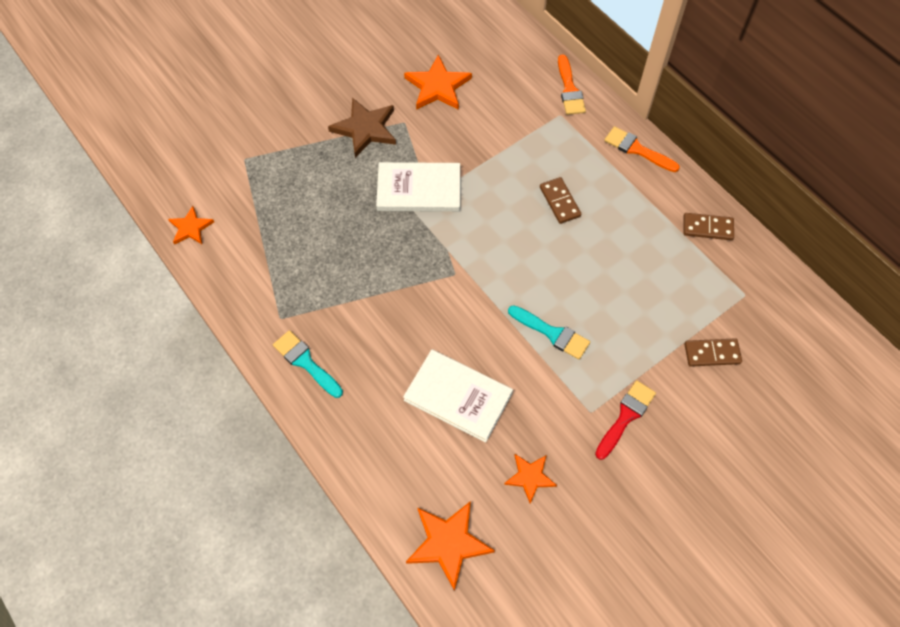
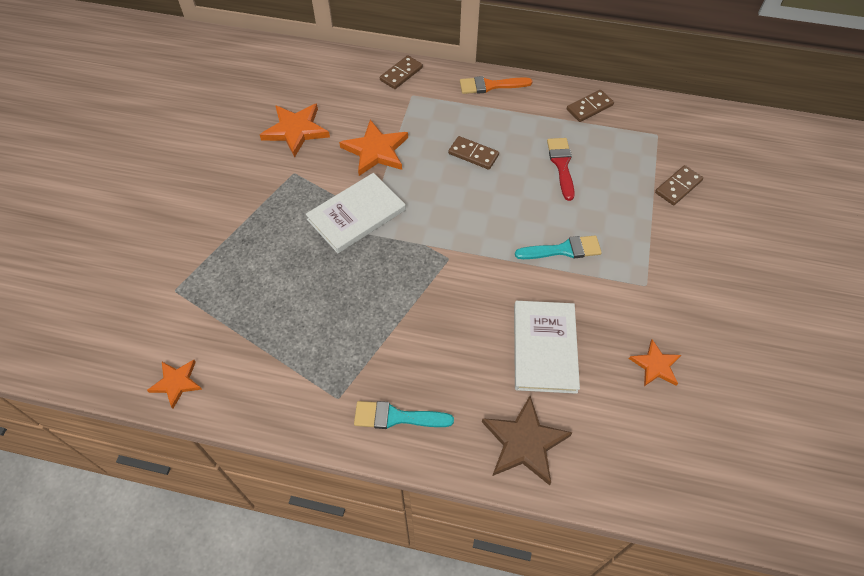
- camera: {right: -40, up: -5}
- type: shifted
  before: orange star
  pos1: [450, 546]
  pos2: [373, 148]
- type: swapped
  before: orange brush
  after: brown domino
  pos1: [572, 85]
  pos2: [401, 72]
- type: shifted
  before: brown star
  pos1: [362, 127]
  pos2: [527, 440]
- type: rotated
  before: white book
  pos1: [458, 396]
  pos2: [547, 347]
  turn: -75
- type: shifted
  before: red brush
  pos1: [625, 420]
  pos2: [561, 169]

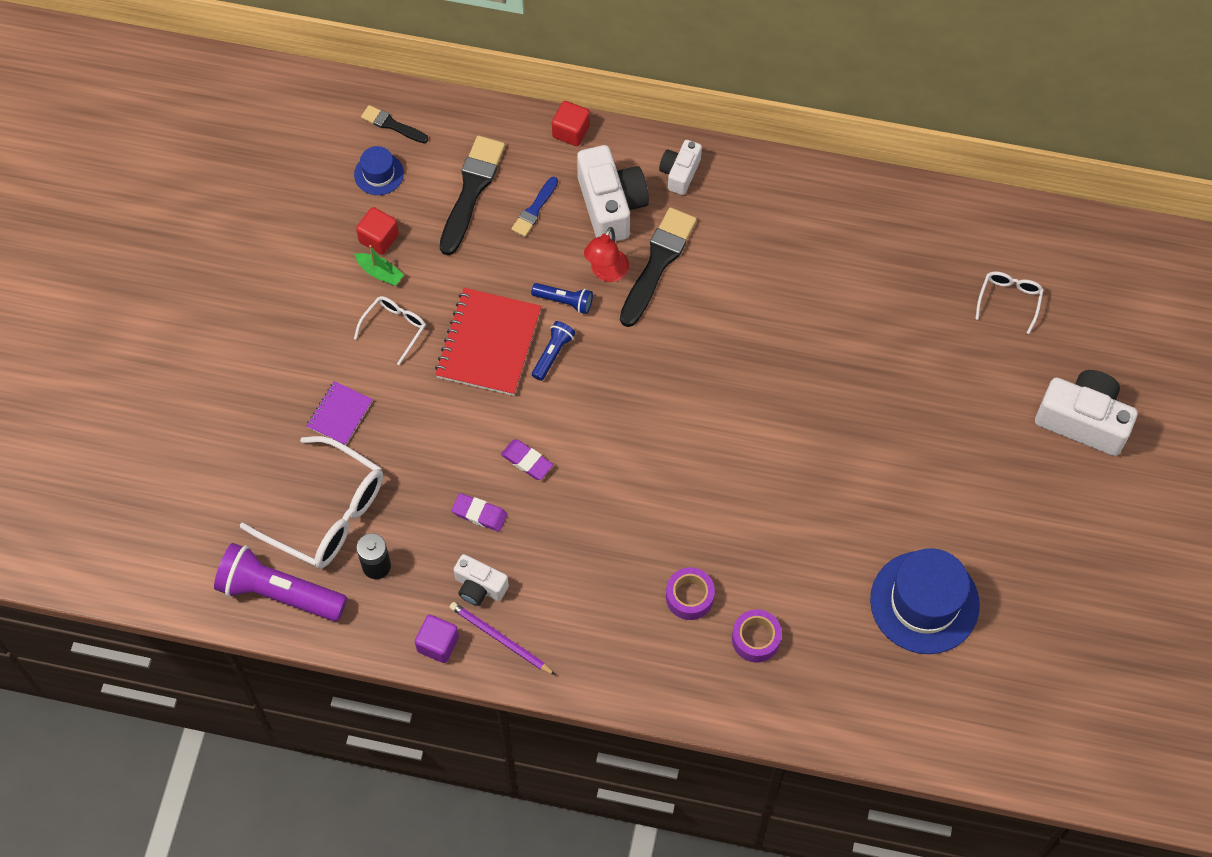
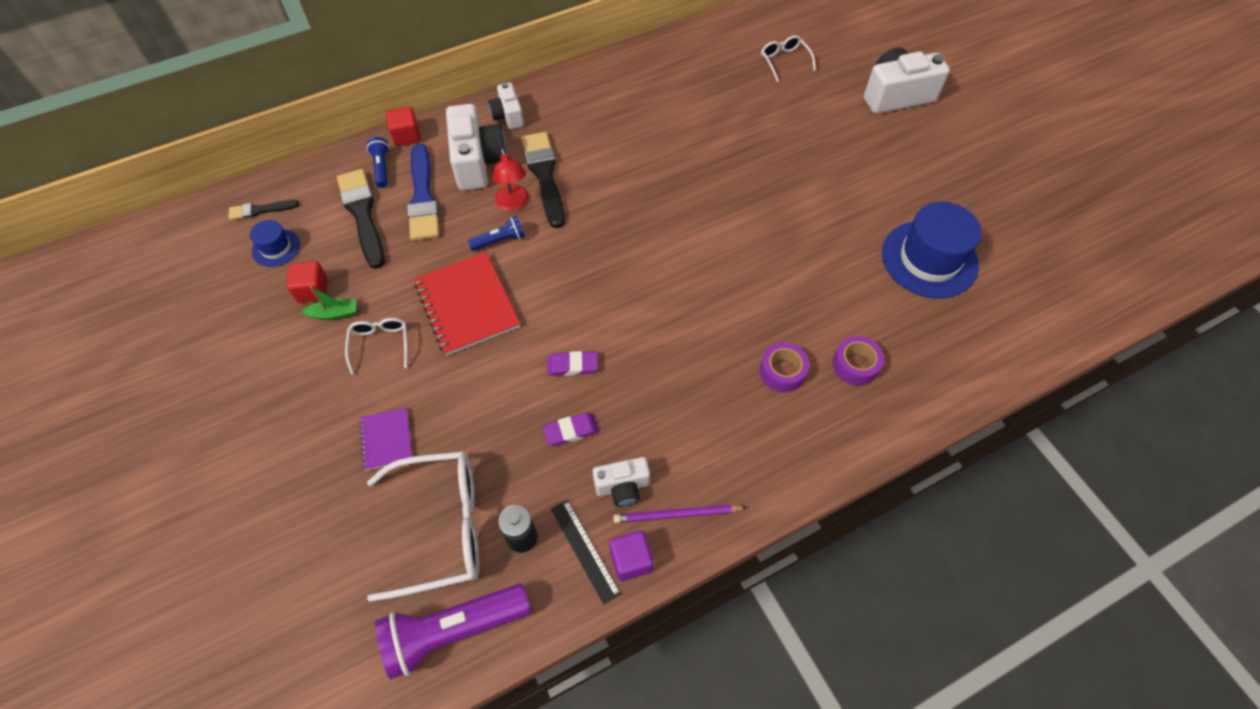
- camera: {right: -40, up: -5}
- type: shifted
  before: blue flashlight
  pos1: [554, 351]
  pos2: [378, 162]
- type: scaled
  before: blue brush
  pos1: [534, 207]
  pos2: [423, 192]
  scale: 1.86
- type: rotated
  before: white camera
  pos1: [613, 193]
  pos2: [476, 147]
  turn: 45
- type: new
  after: black ruler
  pos2: [586, 552]

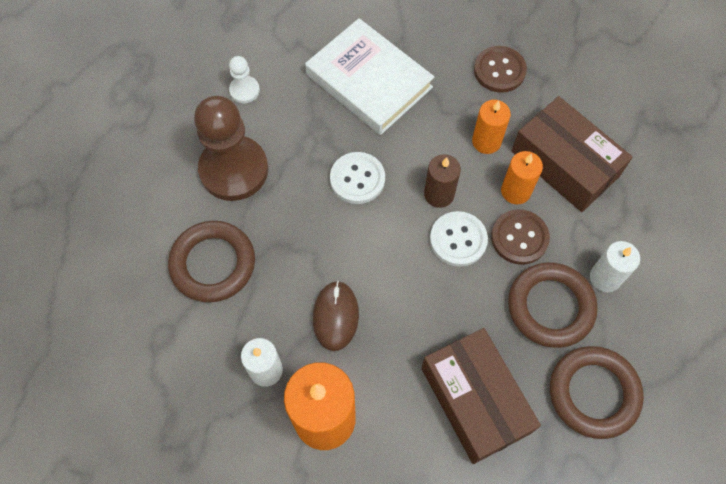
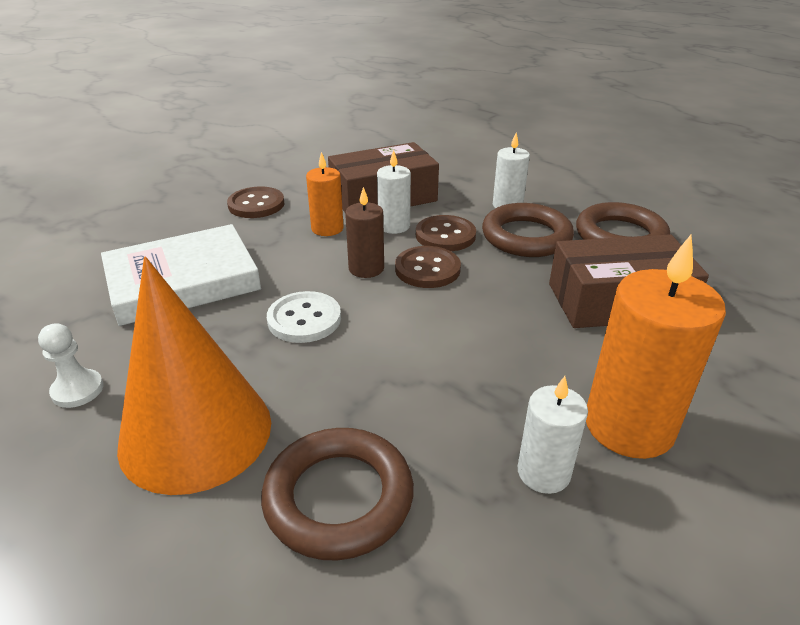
- camera: {right: -70, up: -30}
- type: swapped
  before: brown pawn
  after: orange cone
  pos1: [231, 148]
  pos2: [194, 376]
- type: repainted
  before: orange candle
  after: white candle
  pos1: [522, 177]
  pos2: [394, 192]
- type: repainted
  before: white button
  after: brown button
  pos1: [459, 239]
  pos2: [428, 267]
- type: gone
  before: brown mouse
  pos1: [336, 316]

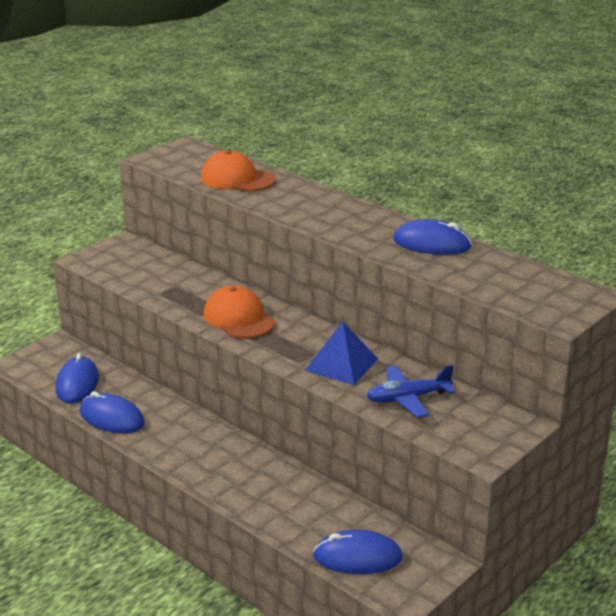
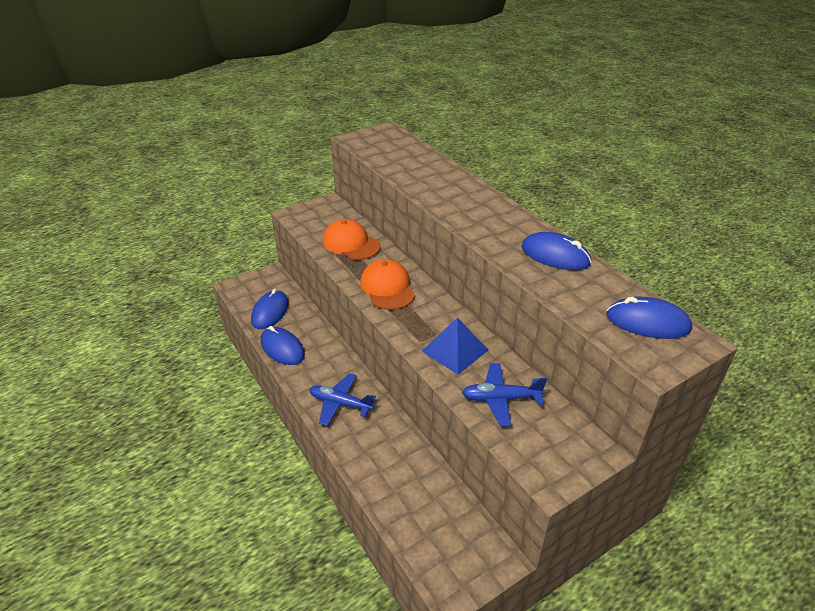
- camera: {right: 15, up: 10}
- type: new
  after: blue plane
  pos2: [342, 399]
- type: shifted
  before: orange cap
  pos1: [238, 171]
  pos2: [352, 239]
- type: shifted
  before: blue mouse
  pos1: [358, 552]
  pos2: [649, 317]

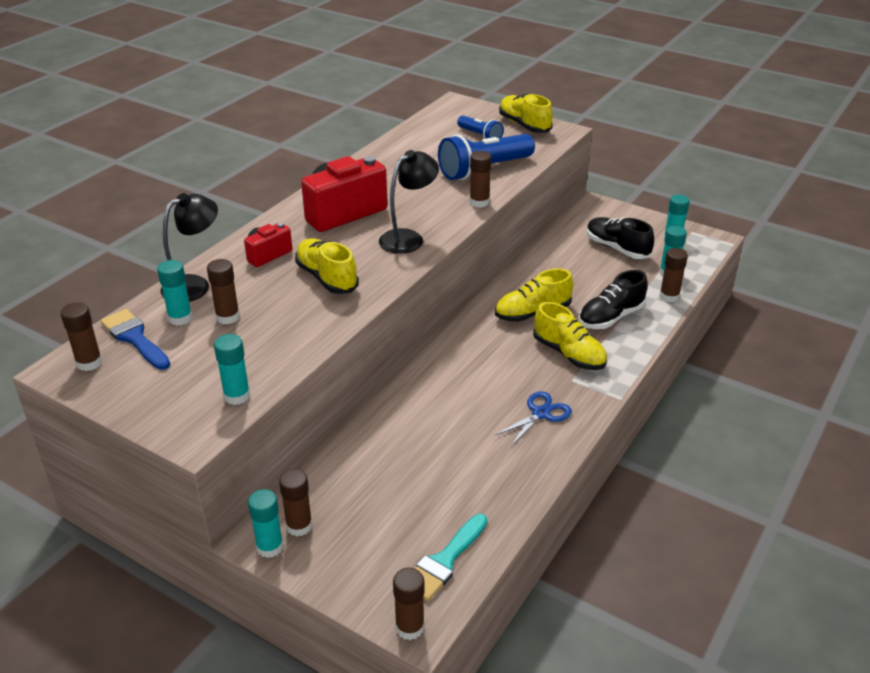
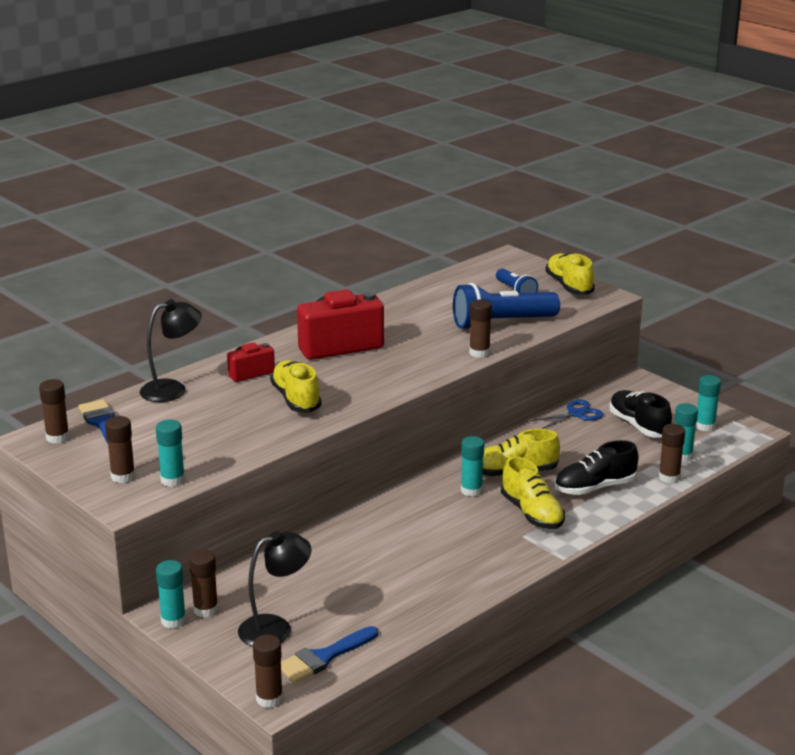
- camera: {right: 15, up: -10}
- type: shifted
  before: brown glue stick
  pos1: [223, 291]
  pos2: [120, 449]
- type: shifted
  before: black lamp
  pos1: [409, 202]
  pos2: [274, 588]
- type: repainted
  before: turquoise brush
  after: blue brush
  pos1: [450, 557]
  pos2: [329, 654]
- type: shifted
  before: turquoise glue stick
  pos1: [175, 293]
  pos2: [472, 466]
- type: shifted
  before: blue scissors
  pos1: [533, 419]
  pos2: [566, 414]

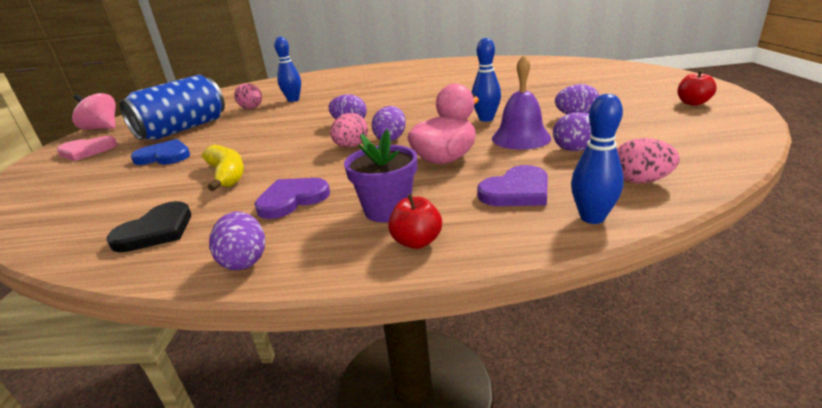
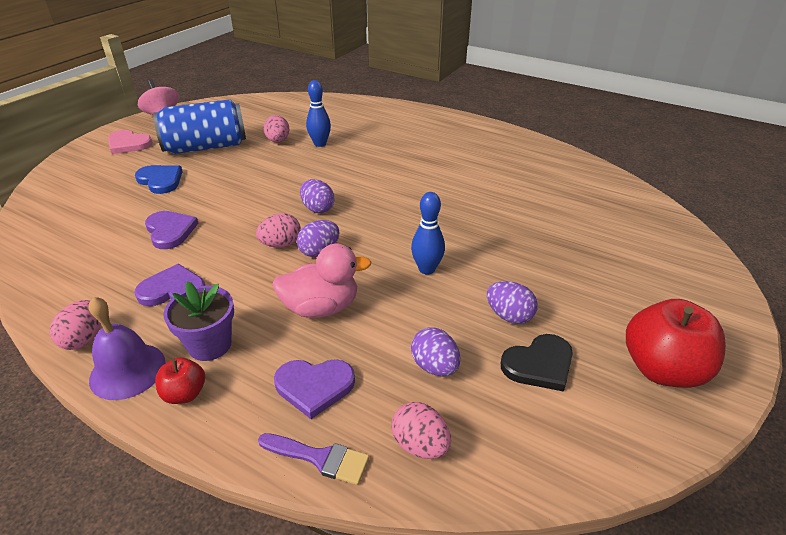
- camera: {right: 30, up: 10}
- type: repainted
  before: purple egg
  after: pink egg
  pos1: [237, 240]
  pos2: [75, 325]
- type: shifted
  before: purple bell
  pos1: [521, 102]
  pos2: [127, 348]
- type: swapped
  before: yellow banana
  after: purple heart
  pos1: [222, 168]
  pos2: [171, 230]
- type: swapped
  before: blue bowling pin
  after: purple brush
  pos1: [597, 159]
  pos2: [313, 459]
- type: shifted
  before: black heart
  pos1: [149, 226]
  pos2: [537, 363]
- type: scaled
  before: red apple
  pos1: [697, 87]
  pos2: [676, 343]
  scale: 1.97

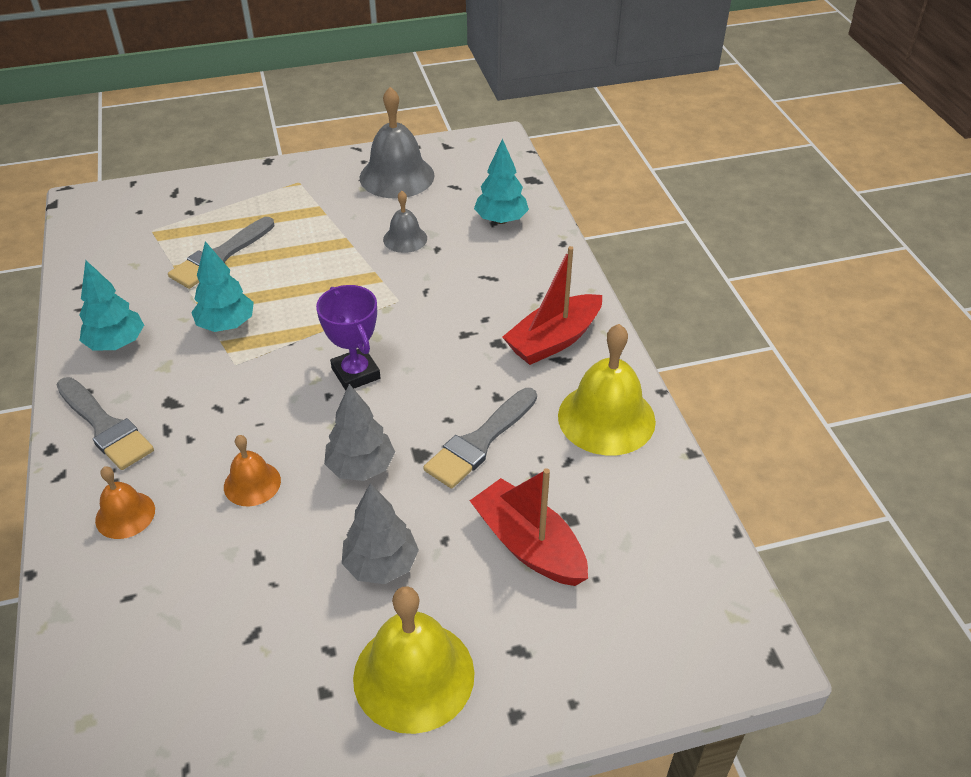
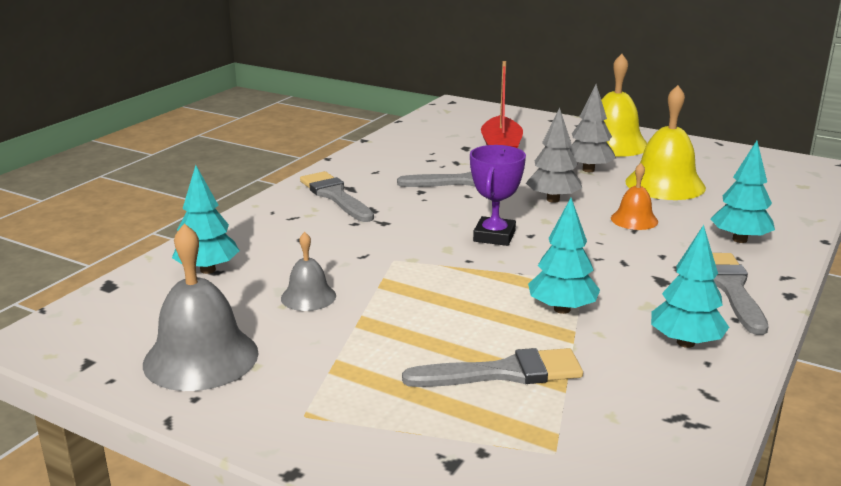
- camera: {right: -135, up: -20}
- type: swapped
  before: red boat
  after: grey brush
  pos1: [552, 305]
  pos2: [337, 196]
- type: shifted
  before: yellow bell
  pos1: [607, 389]
  pos2: [665, 142]
- type: swapped
  before: orange bell
  after: turquoise tree
  pos1: [125, 502]
  pos2: [743, 192]

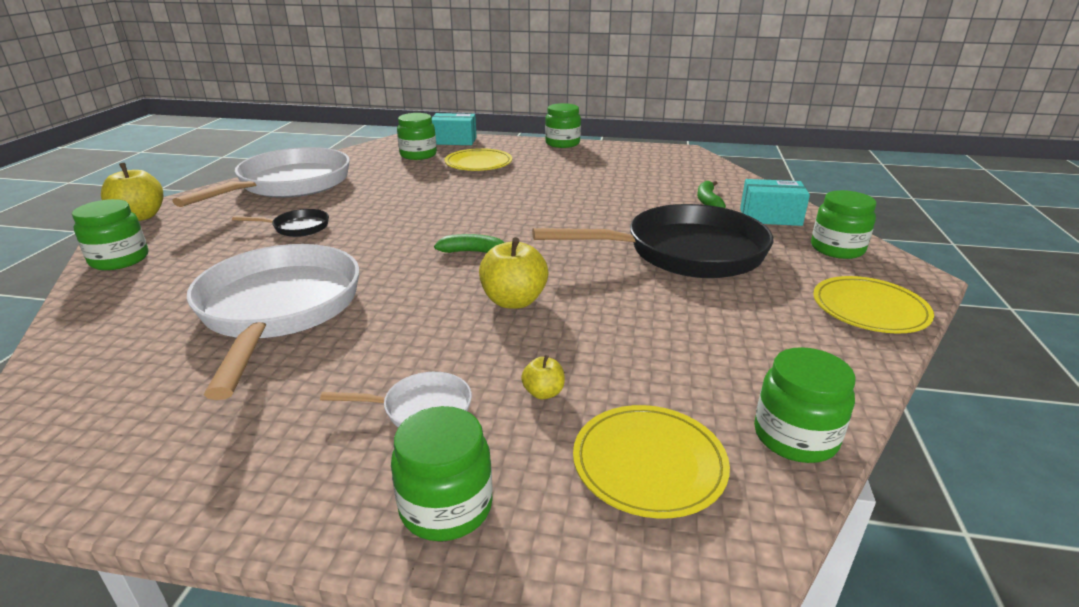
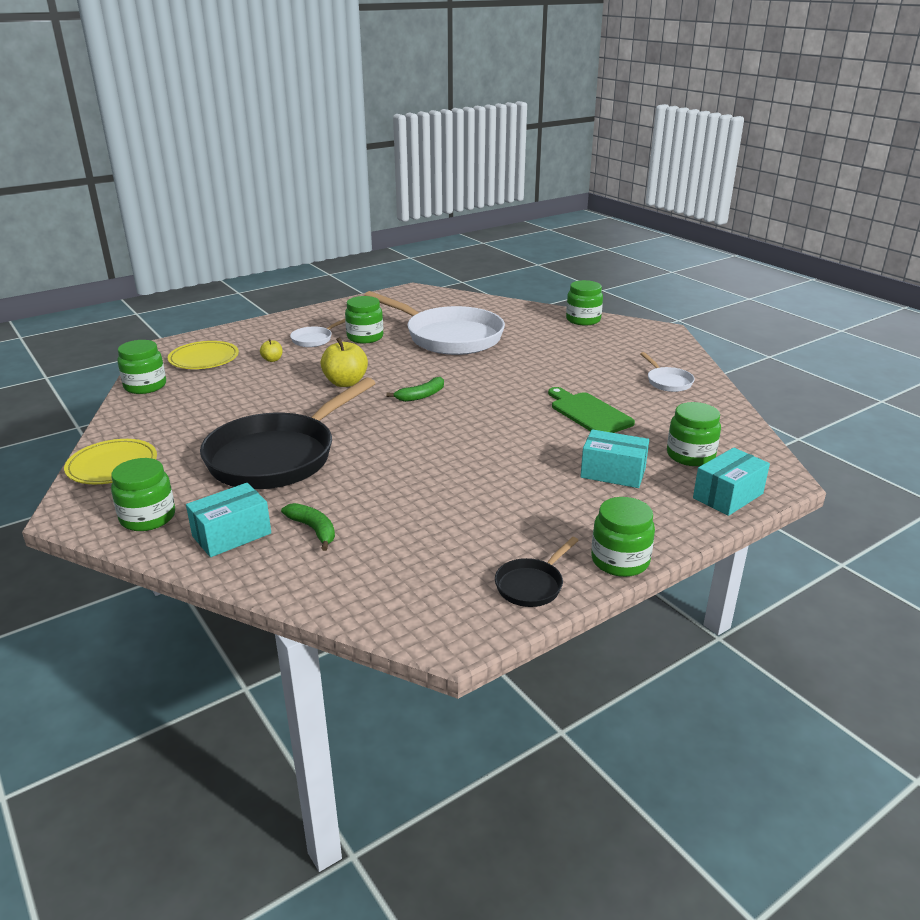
- camera: {right: 135, up: 0}
- type: shifted
  before: green jar
  pos1: [442, 473]
  pos2: [364, 319]
- type: shifted
  before: black pan
  pos1: [280, 223]
  pos2: [537, 572]
- type: new
  after: green cutting board
  pos2: [591, 410]
- type: swapped
  before: yellow plate
  after: turquoise box
  pos1: [478, 159]
  pos2: [614, 458]
- type: scaled
  before: white pan
  pos1: [261, 177]
  pos2: [667, 372]
  scale: 0.42
- type: gone
  before: yellow apple
  pos1: [132, 192]

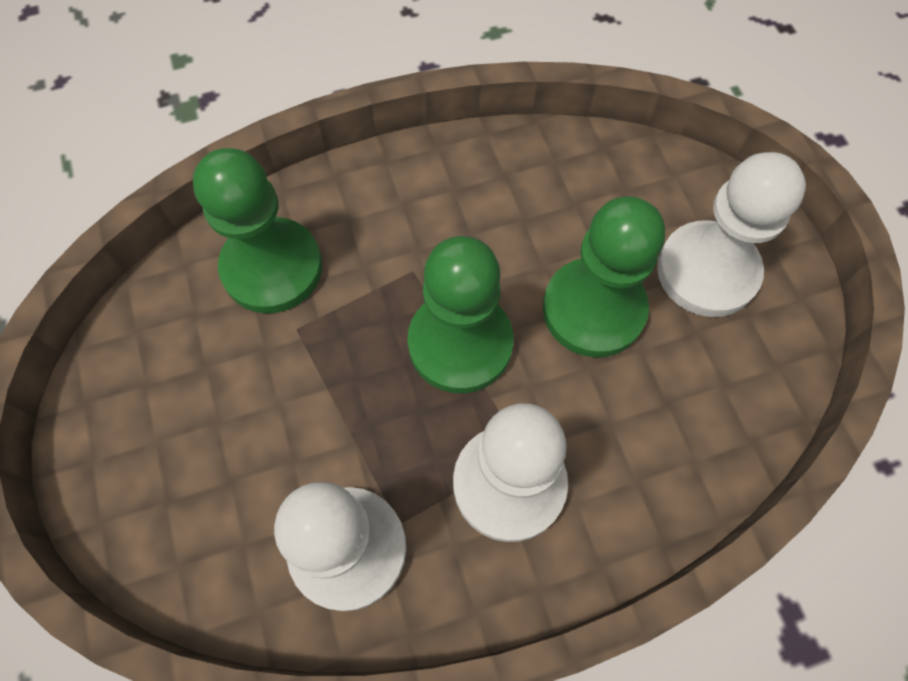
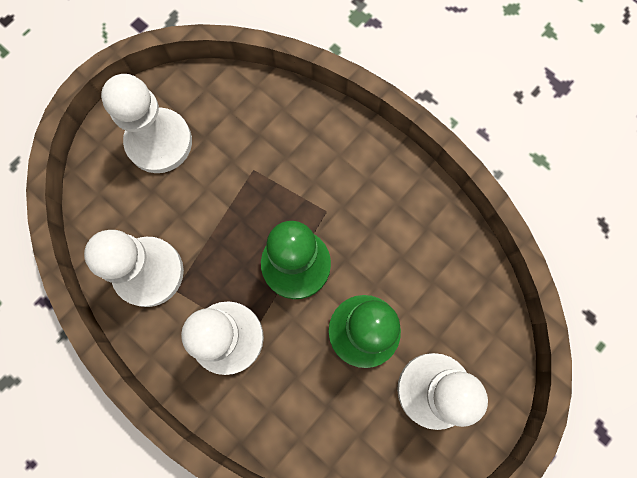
- camera: {right: 60, up: 10}
- type: new
  after: white pawn
  pos2: [146, 123]
- type: gone
  before: green pawn
  pos1: [257, 230]

